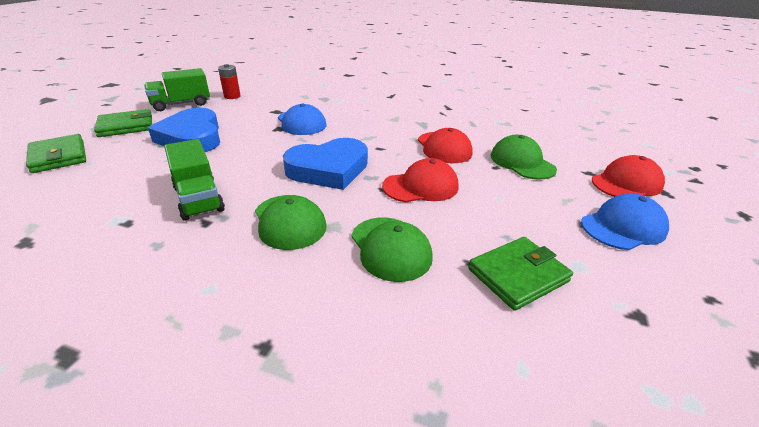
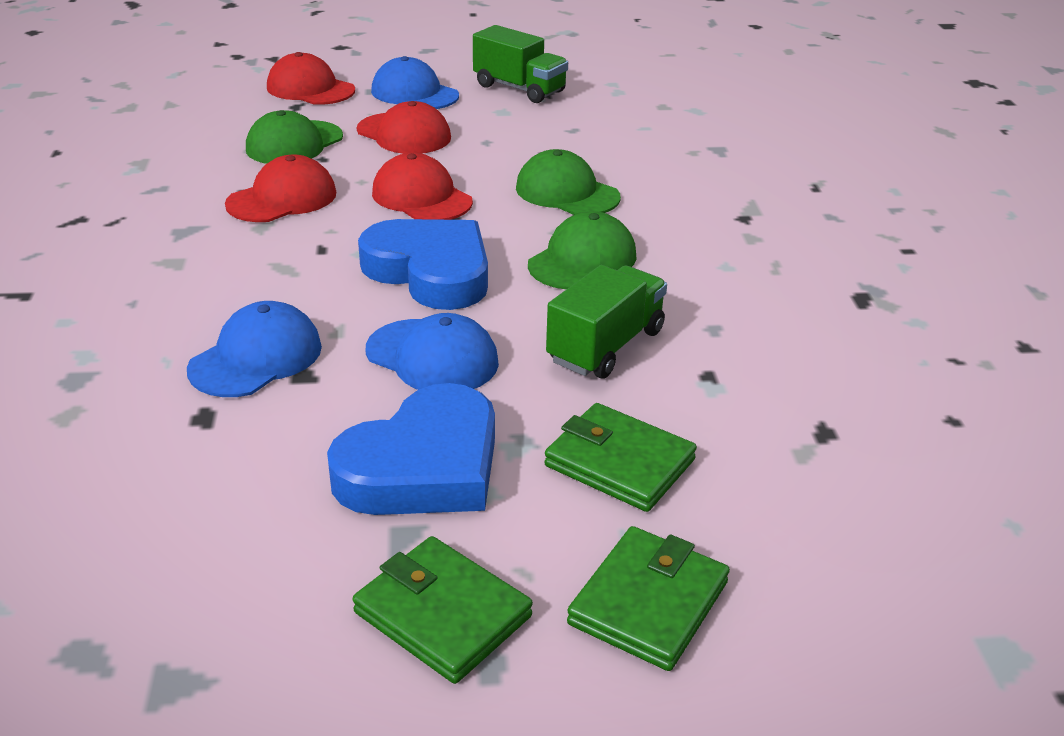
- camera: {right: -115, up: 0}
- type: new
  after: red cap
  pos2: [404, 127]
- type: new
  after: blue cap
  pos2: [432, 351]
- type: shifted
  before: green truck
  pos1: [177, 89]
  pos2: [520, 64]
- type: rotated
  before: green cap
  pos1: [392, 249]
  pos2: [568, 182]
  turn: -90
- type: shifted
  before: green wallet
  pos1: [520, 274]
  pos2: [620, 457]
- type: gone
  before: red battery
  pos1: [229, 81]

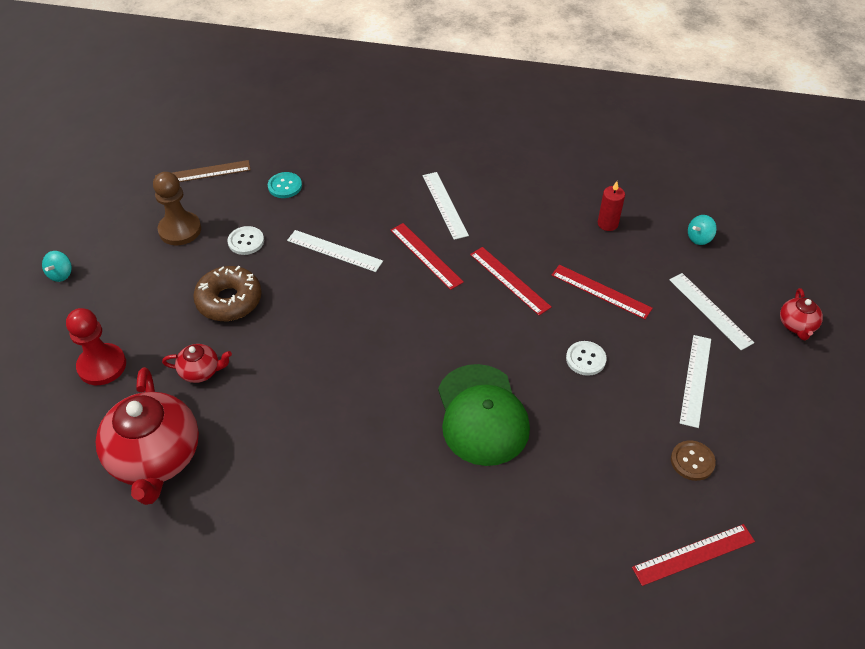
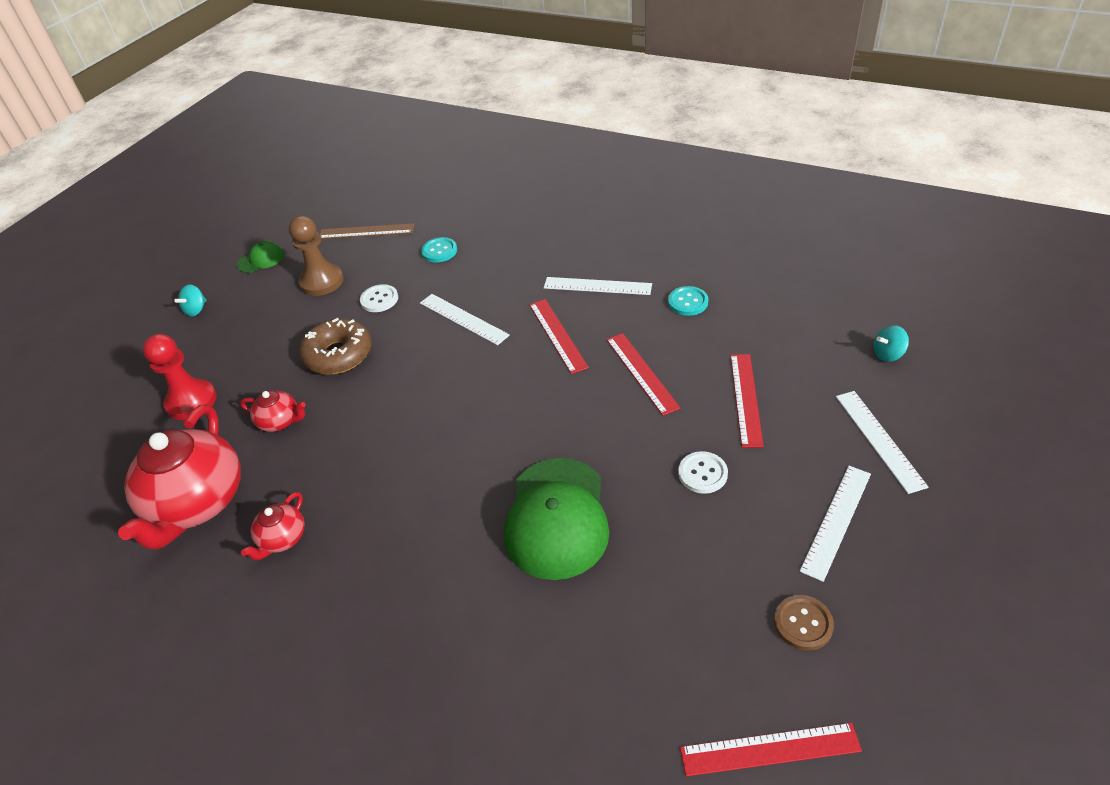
- camera: {right: 20, up: -5}
- type: new
  after: green cap
  pos2: [260, 257]
- type: shifted
  before: red teapot
  pos1: [801, 314]
  pos2: [273, 526]
- type: rotated
  before: white ruler
  pos1: [446, 206]
  pos2: [598, 286]
  turn: -75
- type: new
  after: turquoise button
  pos2: [688, 301]
- type: rotated
  before: red ruler
  pos1: [602, 292]
  pos2: [747, 401]
  turn: 45
- type: gone
  before: red candle
  pos1: [611, 206]

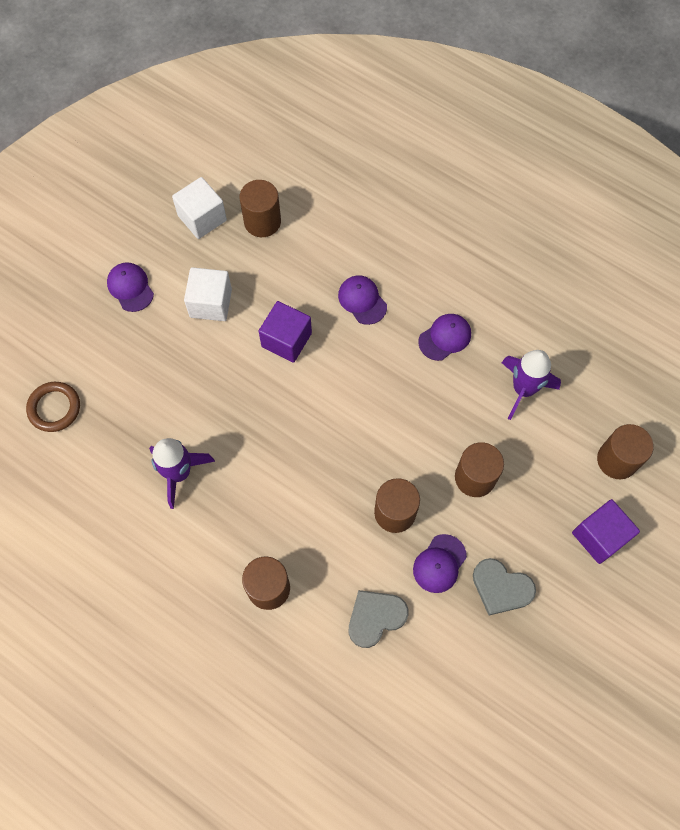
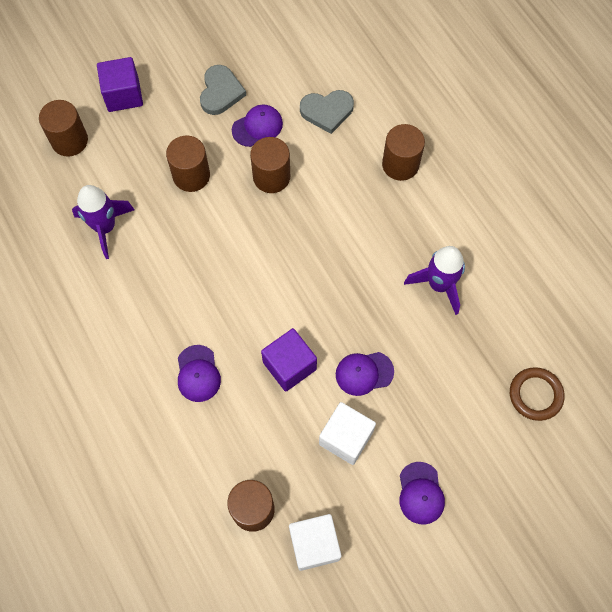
- camera: {right: -155, up: 0}
- type: rotated
  before: grey heart
  pos1: [504, 586]
  pos2: [223, 90]
  turn: 45
- type: shifted
  before: purple cap
  pos1: [445, 337]
  pos2: [365, 374]

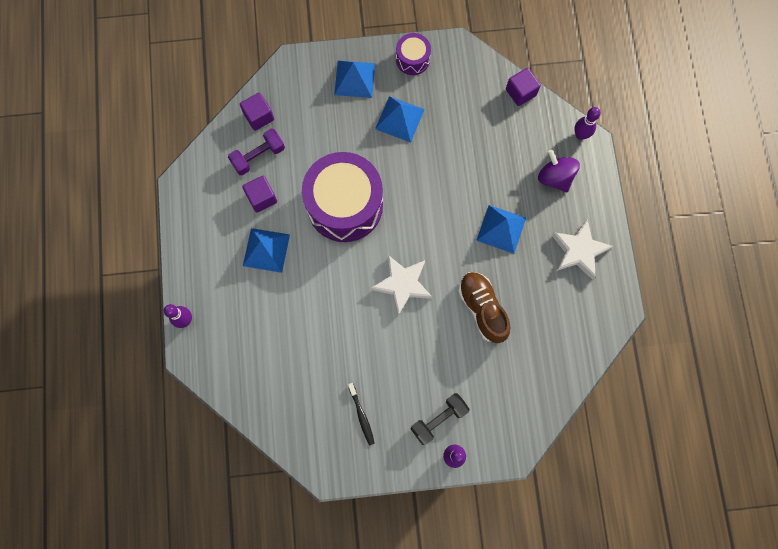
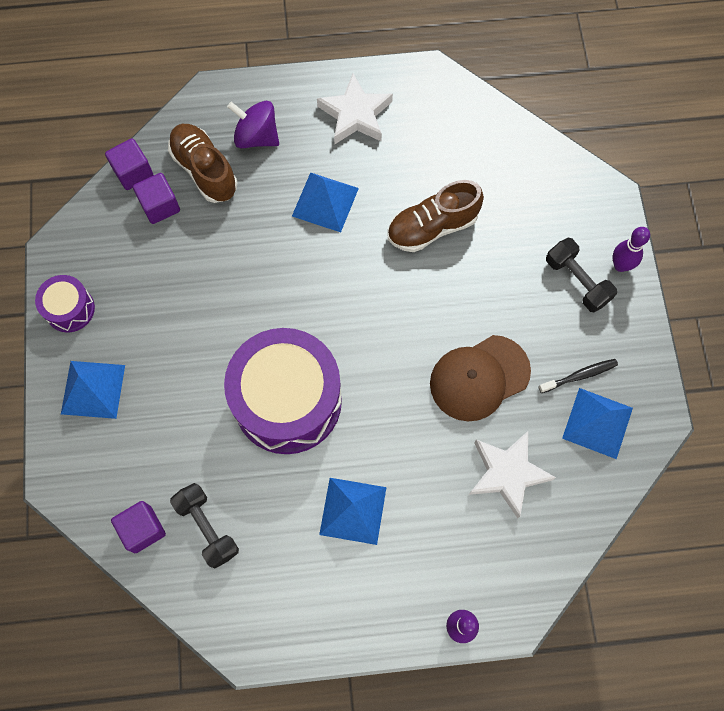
- camera: {right: -90, up: -5}
- type: shifted
  before: purple cube
  pos1: [259, 194]
  pos2: [156, 198]
- type: new
  after: brown shoe
  pos2: [202, 163]
- type: repainted
  before: purple dumbbell
  after: black dumbbell
  pos1: [256, 152]
  pos2: [204, 526]
- type: rotated
  before: purple spinning top
  pos1: [559, 171]
  pos2: [253, 124]
  turn: 60
- type: new
  after: brown cap
  pos2: [480, 378]
- type: shifted
  before: white star
  pos1: [401, 285]
  pos2: [512, 474]
- type: shifted
  before: blue pyramid
  pos1: [400, 119]
  pos2: [597, 423]
- type: gone
  before: purple bowling pin
  pos1: [587, 123]

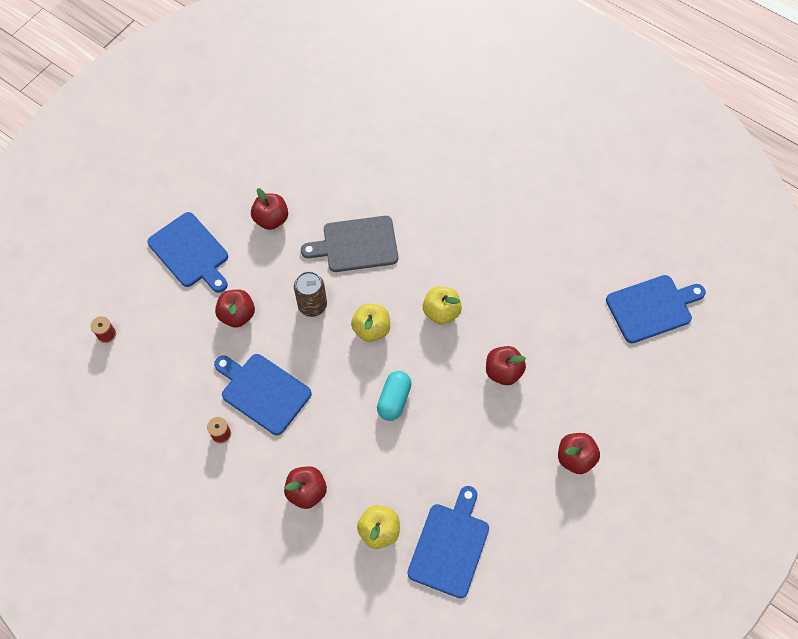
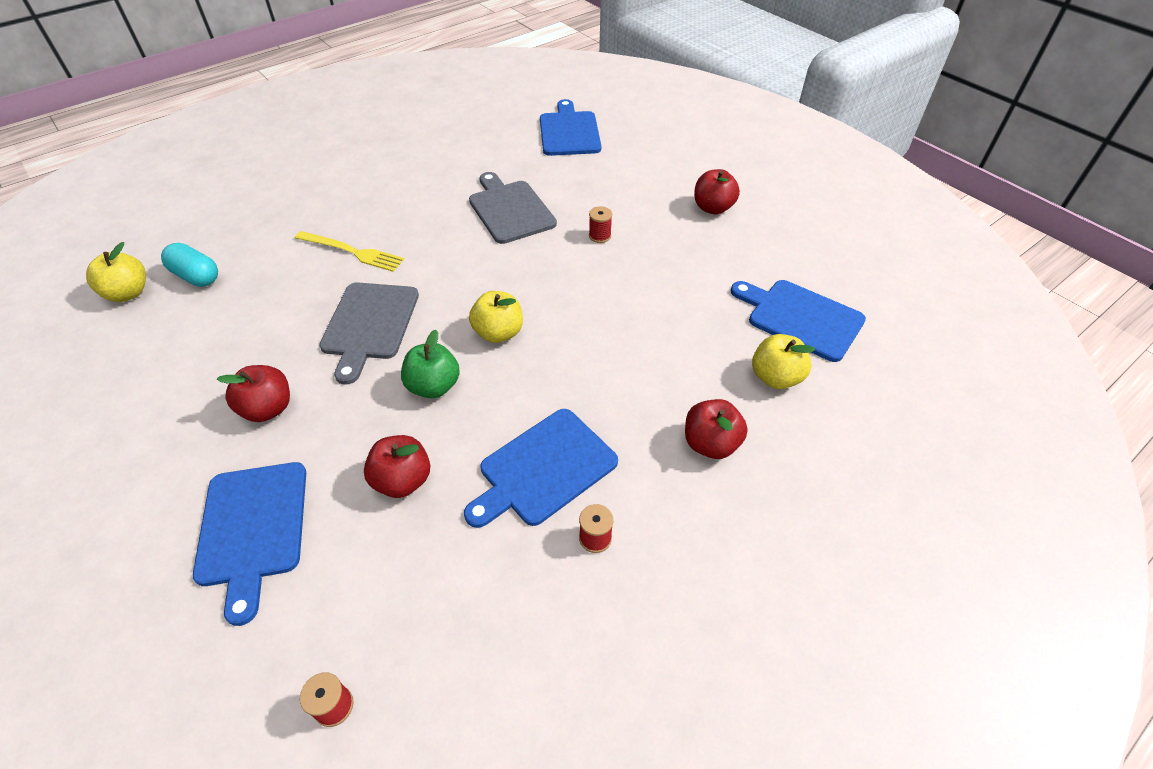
- camera: {right: -75, up: -15}
- type: shifted
  before: yellow apple
  pos1: [442, 306]
  pos2: [116, 272]
- type: shifted
  before: turquoise capsule
  pos1: [394, 396]
  pos2: [189, 265]
- type: rotated
  before: blue cutting board
  pos1: [187, 252]
  pos2: [249, 544]
  turn: 105
- type: new
  after: yellow fork
  pos2: [349, 251]
- type: swapped
  before: brown can
  after: green apple
  pos1: [310, 294]
  pos2: [430, 364]
- type: new
  after: grey cutting board
  pos2: [513, 208]
- type: swapped
  before: red apple
  after: red spool
  pos1: [506, 365]
  pos2: [600, 224]

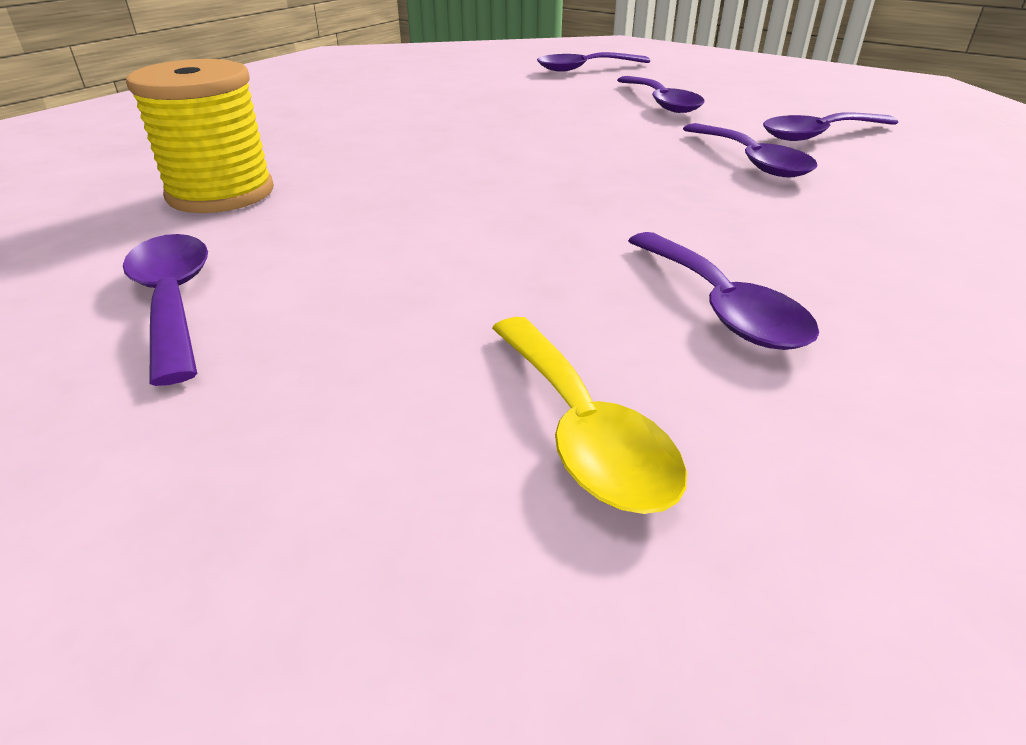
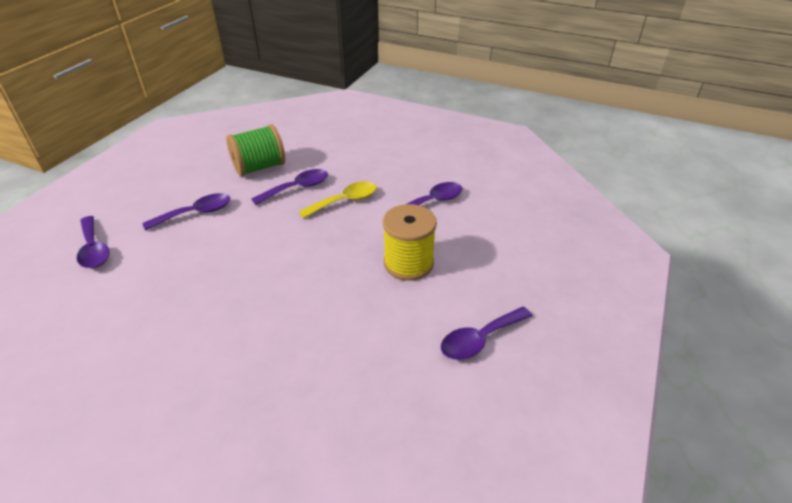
- camera: {right: -100, up: 5}
- type: swapped
  before: purple spoon
  after: green spool
  pos1: [830, 127]
  pos2: [255, 150]
- type: shifted
  before: yellow spoon
  pos1: [589, 415]
  pos2: [338, 199]
- type: shifted
  before: yellow spool
  pos1: [200, 136]
  pos2: [410, 242]

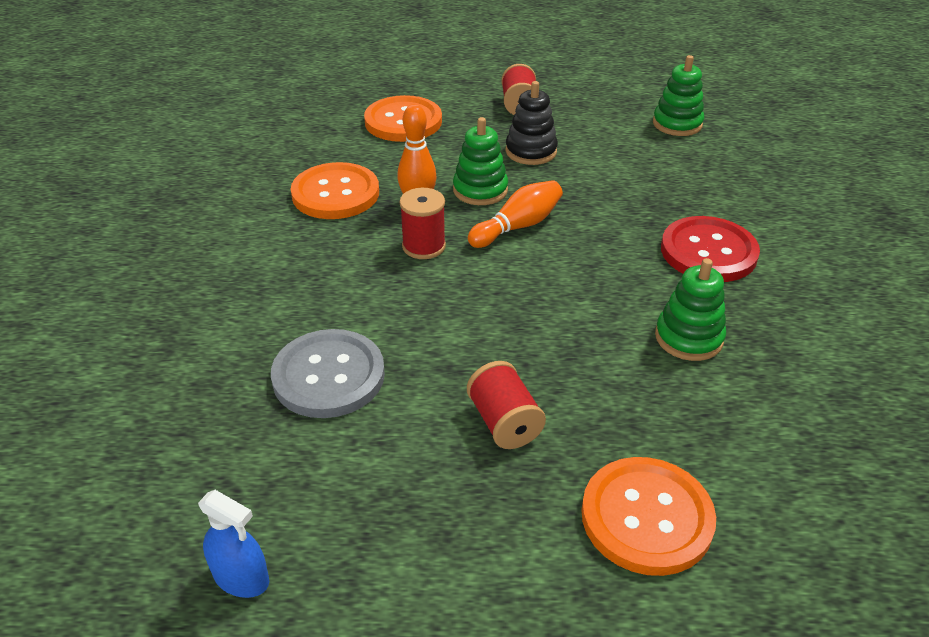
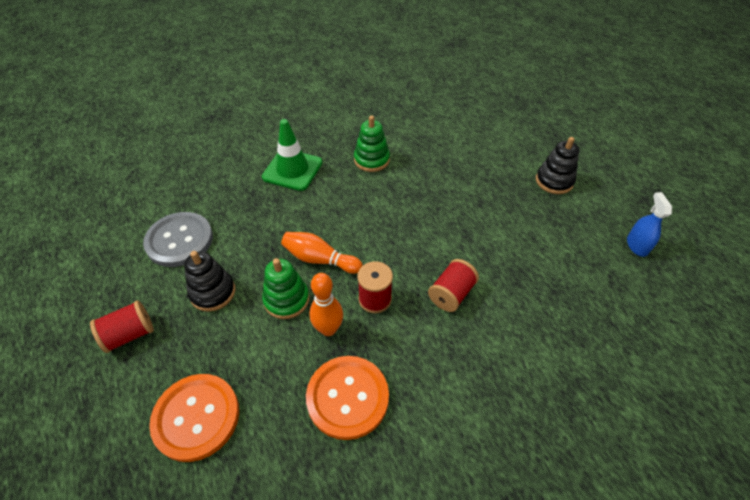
- camera: {right: -120, up: 10}
- type: shifted
  before: grey button
  pos1: [328, 373]
  pos2: [178, 239]
- type: swapped
  before: red button
  after: green traffic cone
  pos1: [710, 249]
  pos2: [292, 155]
- type: shifted
  before: red spool
  pos1: [506, 405]
  pos2: [453, 285]
- type: new
  after: black stacking toy
  pos2: [557, 165]
- type: gone
  before: orange button
  pos1: [648, 516]
- type: gone
  before: green stacking toy
  pos1: [678, 95]

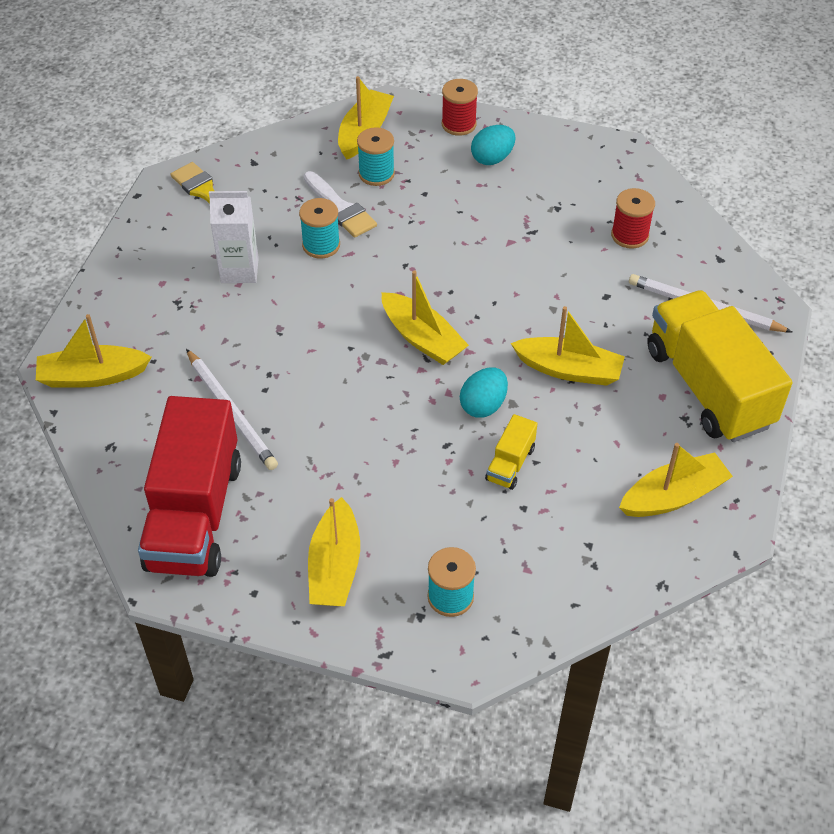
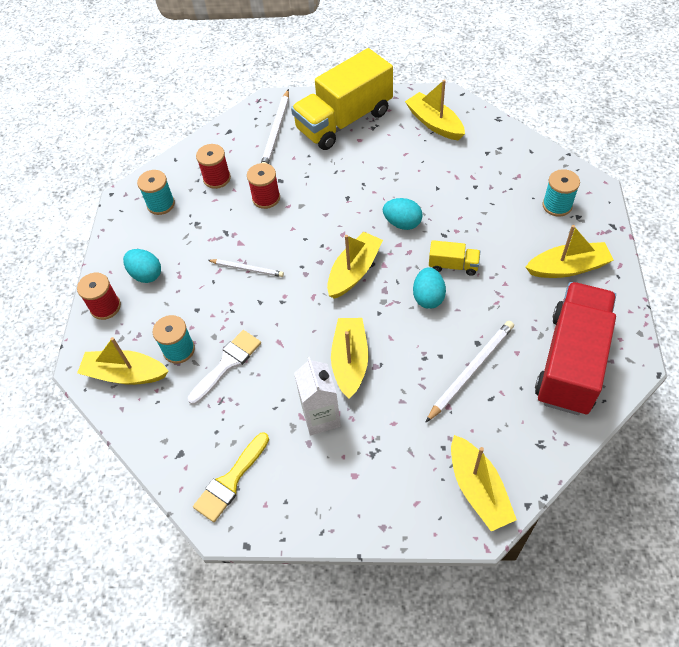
- camera: {right: -100, up: 5}
- type: shifted
  before: turquoise spool
  pos1: [319, 228]
  pos2: [156, 192]
- type: new
  after: white pencil
  pos2: [246, 268]
- type: new
  after: red spool
  pos2: [263, 186]
- type: shifted
  before: yellow boat
  pos1: [568, 346]
  pos2: [349, 358]
- type: new
  after: turquoise egg
  pos2: [429, 288]
- type: shifted
  before: yellow truck
  pos1: [511, 452]
  pos2: [454, 258]
- type: rotated
  before: red truck
  pos1: [189, 486]
  pos2: [575, 348]
  turn: -60

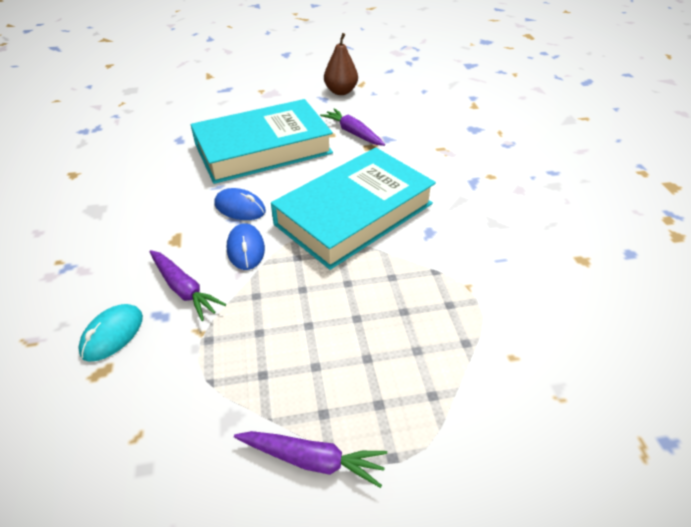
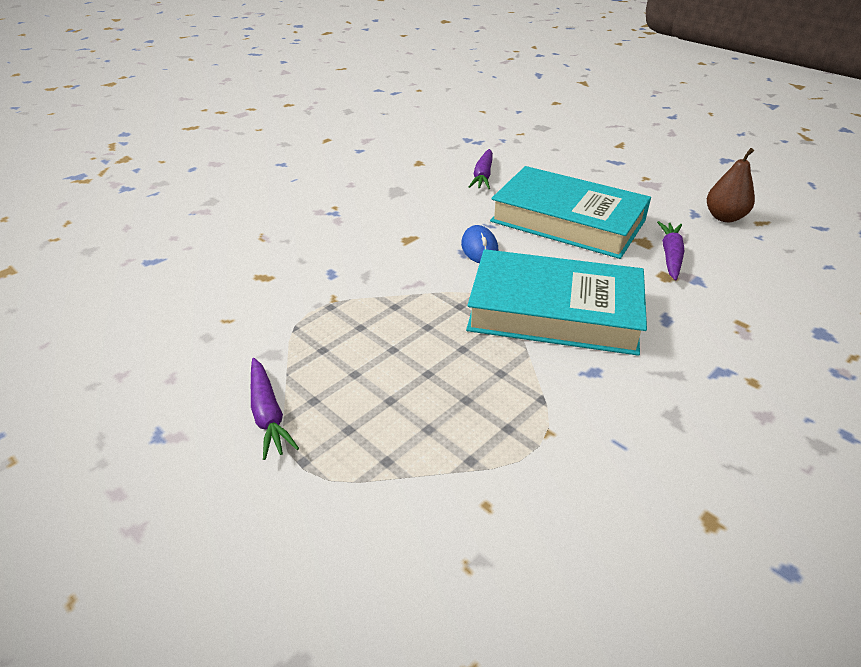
- camera: {right: 55, up: -5}
- type: shifted
  before: purple carrot
  pos1: [187, 285]
  pos2: [481, 169]
- type: gone
  before: turquoise mouse
  pos1: [110, 332]
- type: gone
  before: blue mouse
  pos1: [246, 246]

